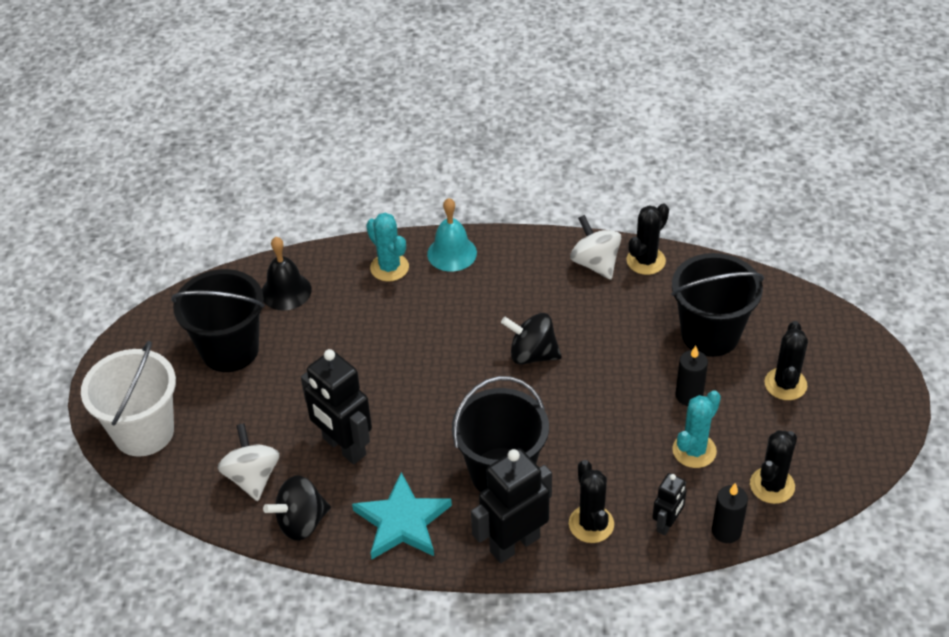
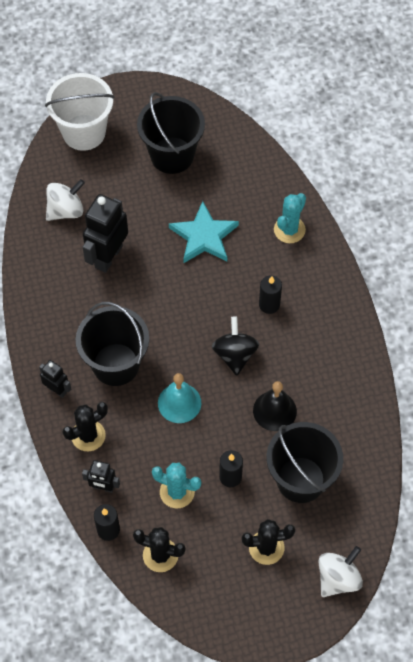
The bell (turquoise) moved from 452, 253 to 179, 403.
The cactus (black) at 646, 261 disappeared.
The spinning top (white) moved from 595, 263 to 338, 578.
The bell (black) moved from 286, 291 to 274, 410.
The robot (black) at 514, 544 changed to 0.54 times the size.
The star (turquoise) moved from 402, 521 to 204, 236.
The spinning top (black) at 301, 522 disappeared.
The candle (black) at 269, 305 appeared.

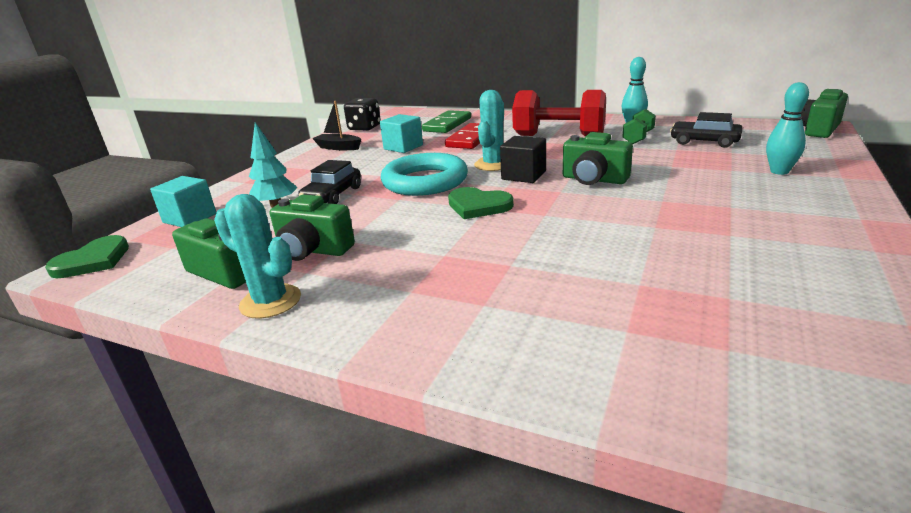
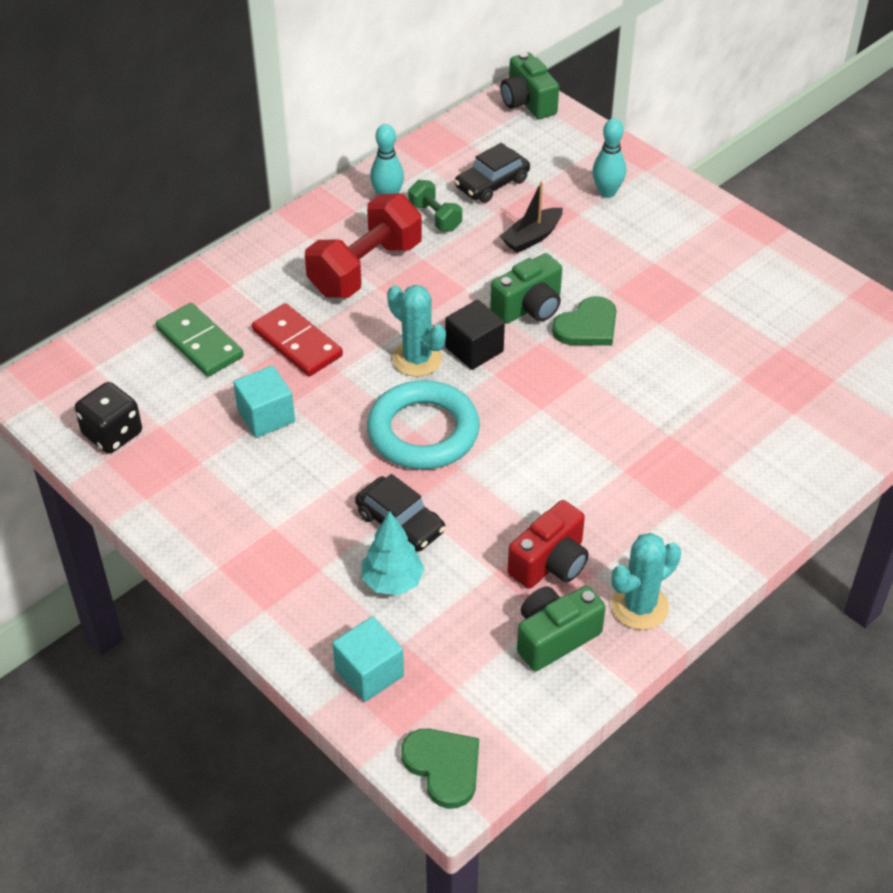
The boat (black) moved from 338, 147 to 532, 237.
The heart (green) moved from 478, 206 to 587, 326.
The camera (green) at 313, 250 became the camera (red) at 550, 563.

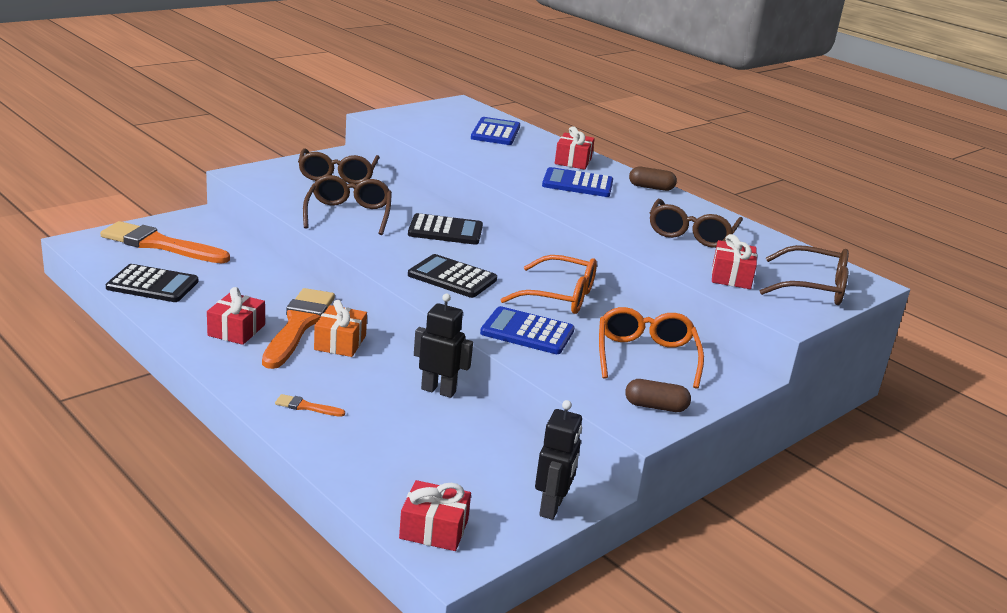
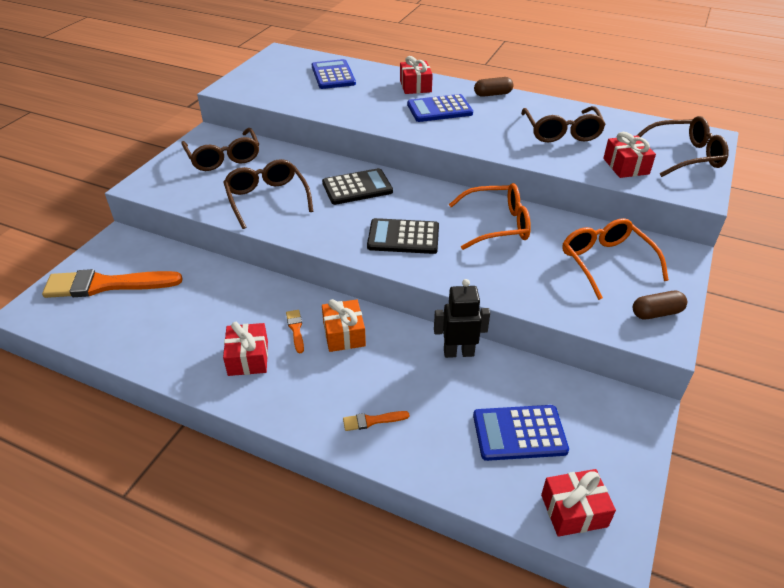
The calculator (black) at 152, 285 disappeared.
The brush (orange) at 298, 325 changed to 0.41 times the size.
The calculator (blue) moved from 527, 332 to 519, 433.
The robot (black) at 552, 507 disappeared.

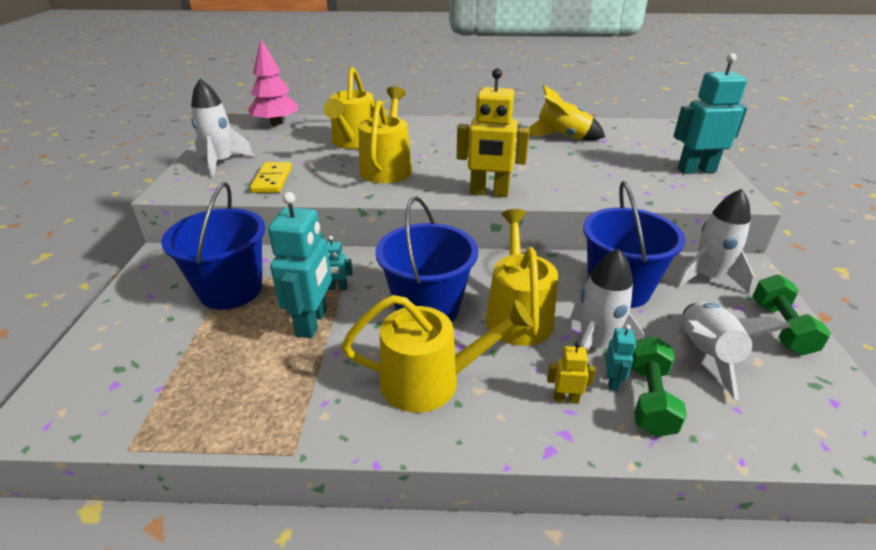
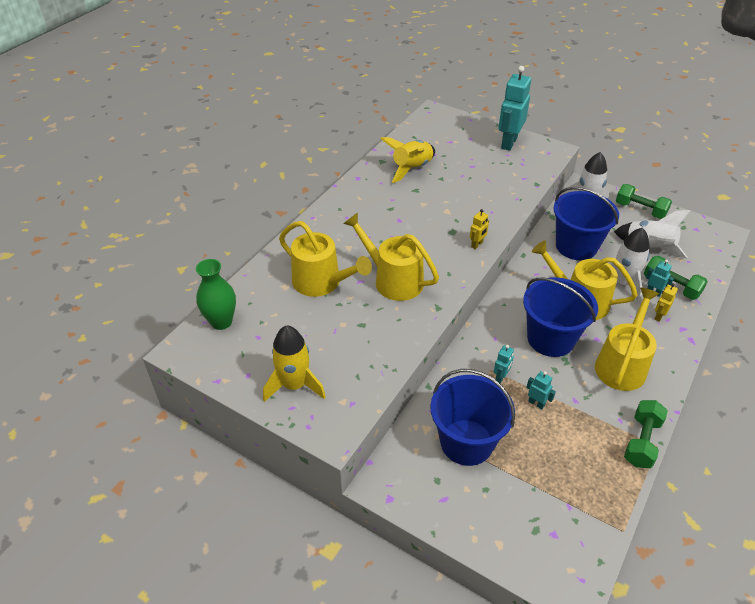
The tree (pink) at 276, 123 was replaced by the vase (green) at 221, 322.
The robot (yellow) at 489, 193 changed to 0.46 times the size.
The rocket (white) at 221, 163 became the rocket (yellow) at 295, 385.
The domino (yellow) at 272, 180 disappeared.
The robot (turquoise) at 312, 322 changed to 0.46 times the size.
The dumbbell (green) at 641, 441 appeared.

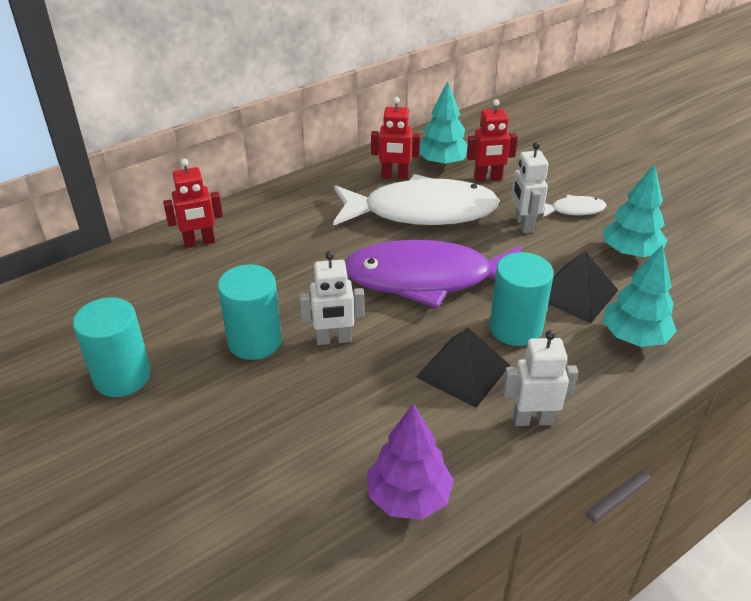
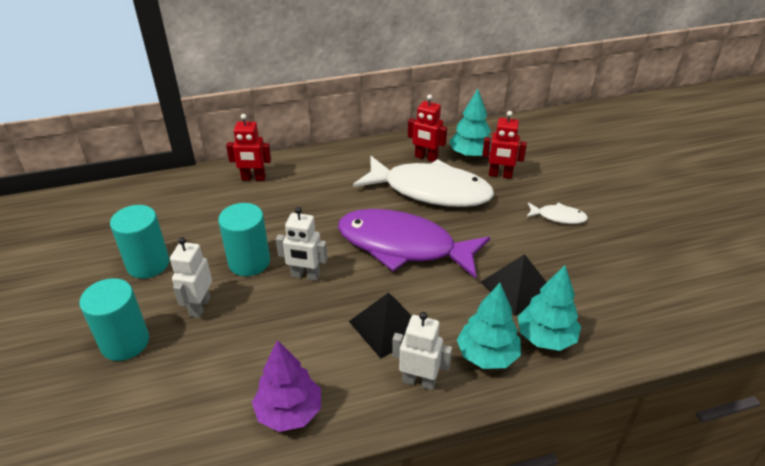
The robot (white) moved from 523, 224 to 199, 306.
The tree (turquoise) moved from 630, 252 to 487, 355.
The cylinder (turquoise) moved from 515, 328 to 125, 342.

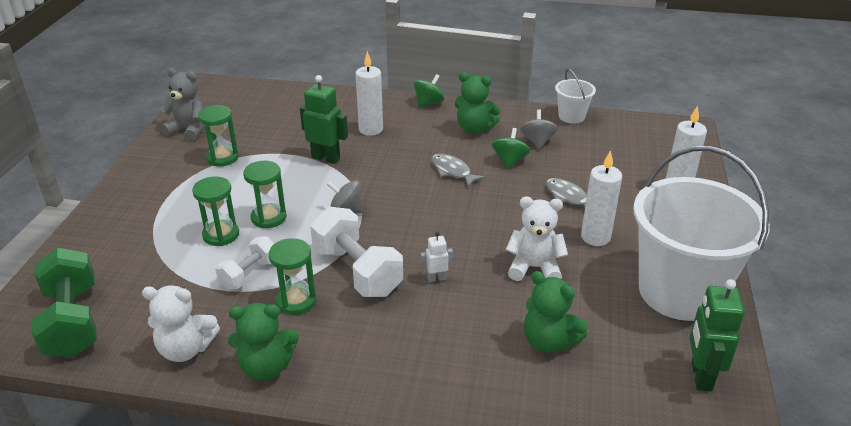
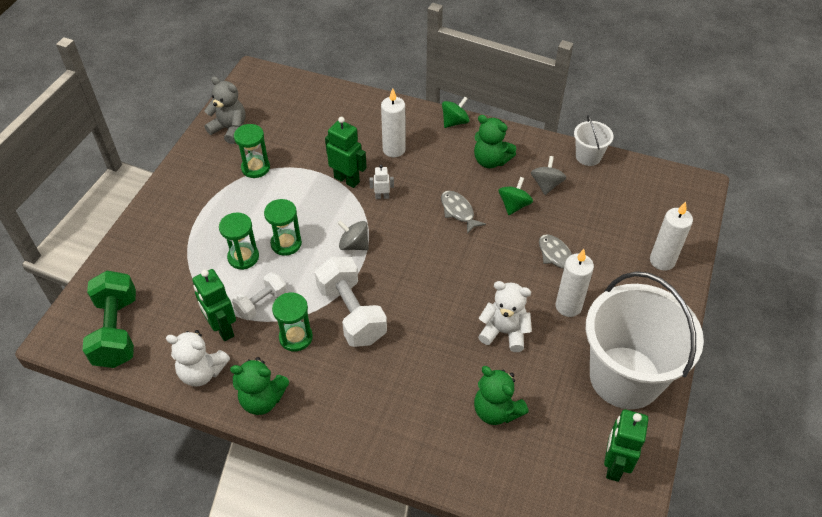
The robot (white) moved from 436, 278 to 382, 196.
The robot (green) at 222, 329 appeared.

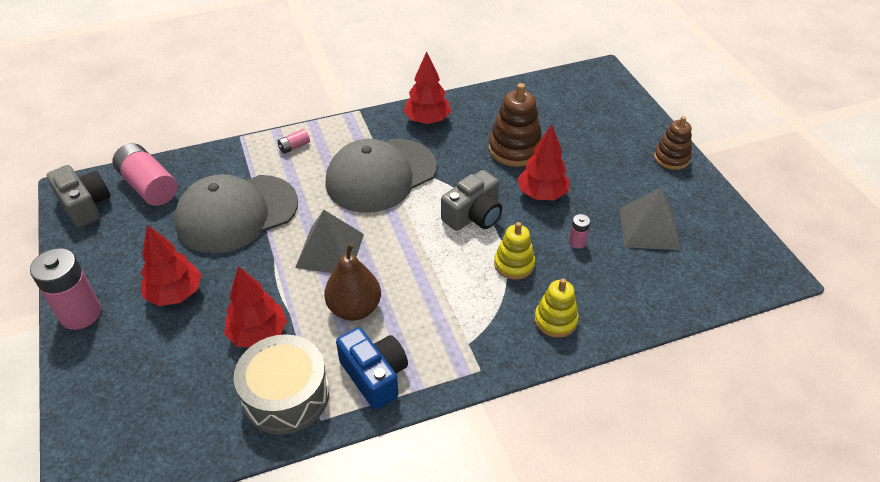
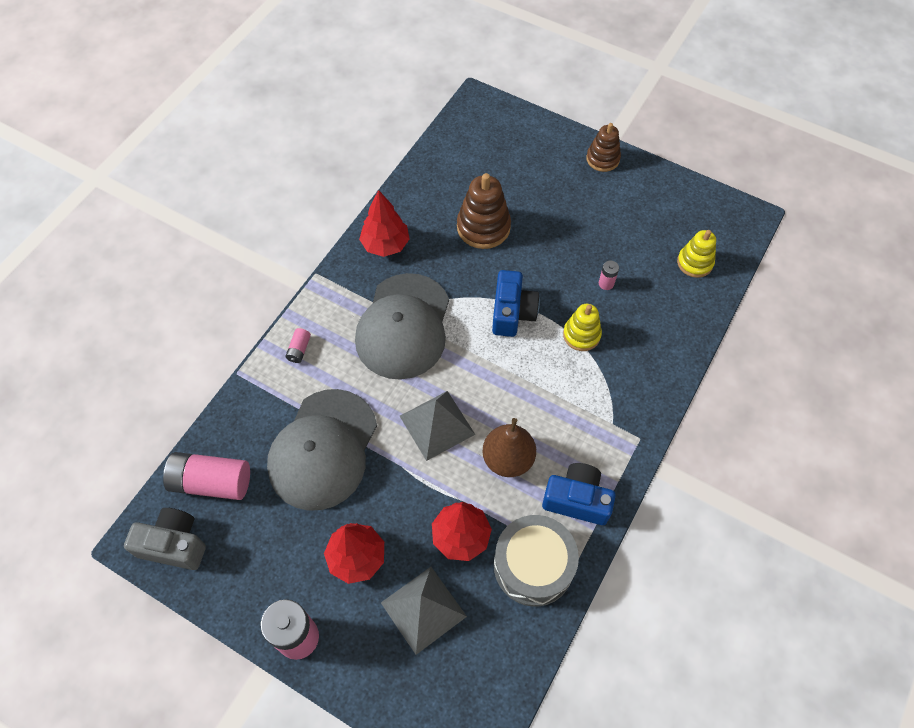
The tree (red) at 542, 194 disappeared.
The camera (grey) at 473, 215 became the camera (blue) at 512, 312.
The pyramid (grey) moved from 649, 228 to 423, 609.
The stacking toy (yellow) moved from 555, 320 to 695, 263.

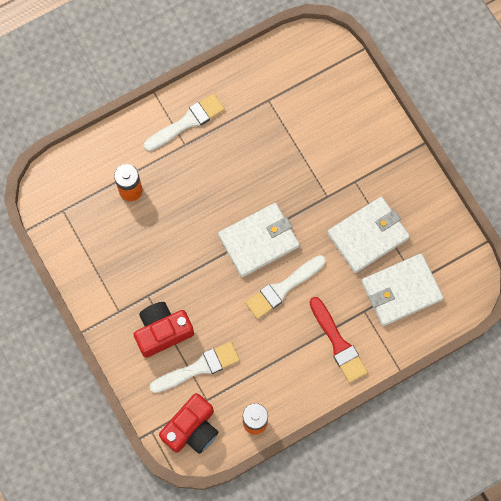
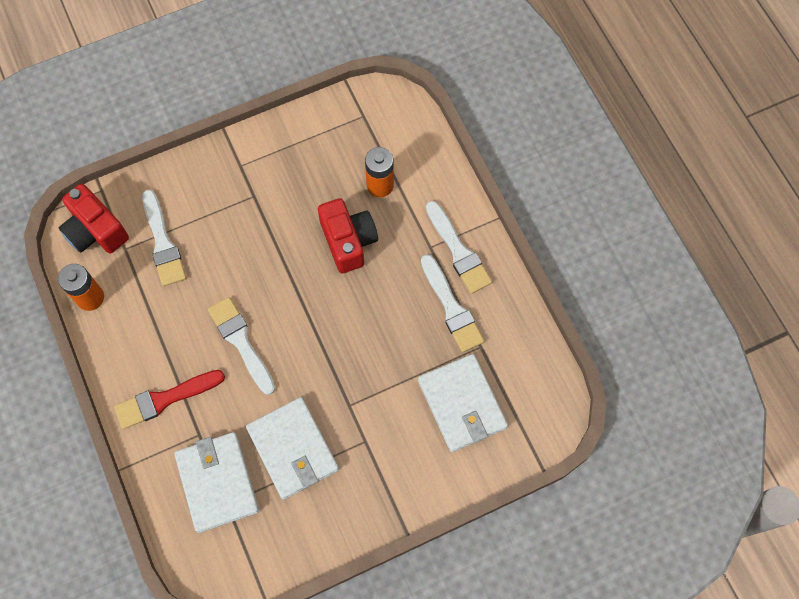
The wallet (white) moved from 258, 240 to 462, 404.
The camera (red) moved from 162, 331 to 348, 241.
The brush (white) at 451, 307 appeared.

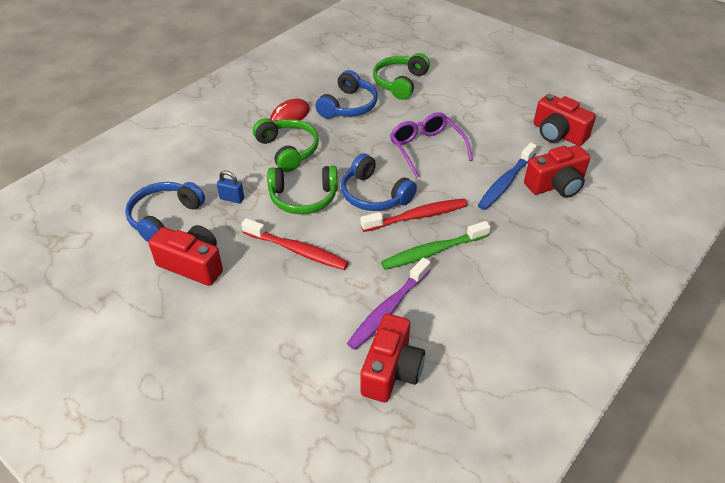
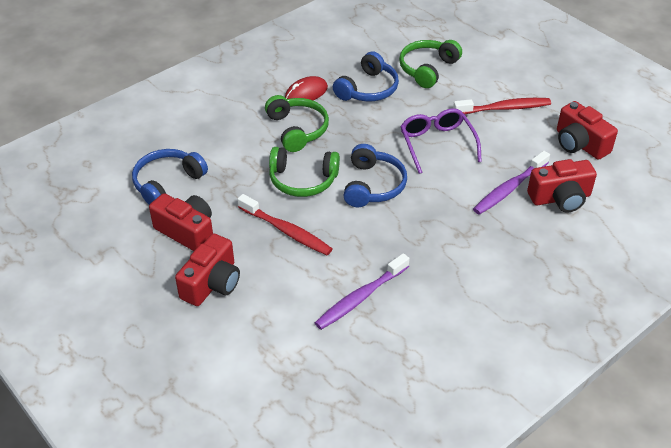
The toothbrush (blue) at 505, 182 became the toothbrush (purple) at 509, 189.
The headphones (blue) at 374, 194 turned 135 degrees counterclockwise.
The padlock (blue) at 232, 198 disappeared.
The toothbrush (red) moved from 417, 216 to 504, 108.
The toothbrush (green) at 432, 251 disappeared.
The camera (red) moved from 391, 370 to 212, 283.

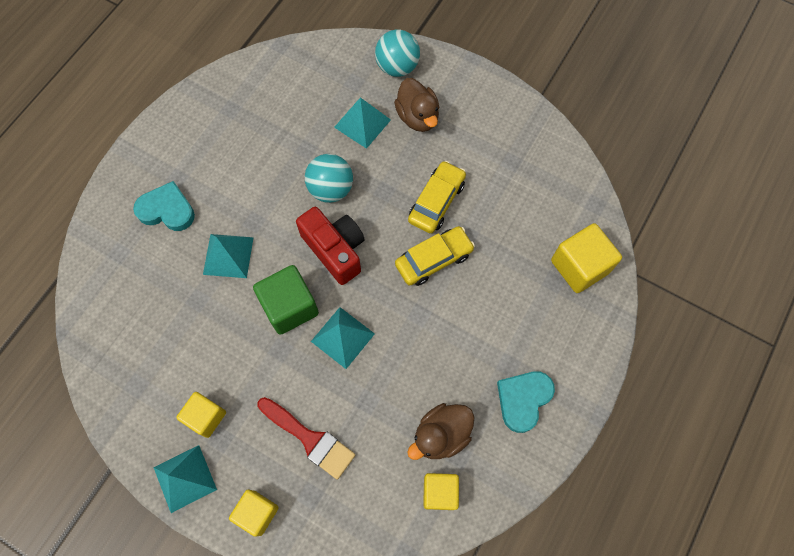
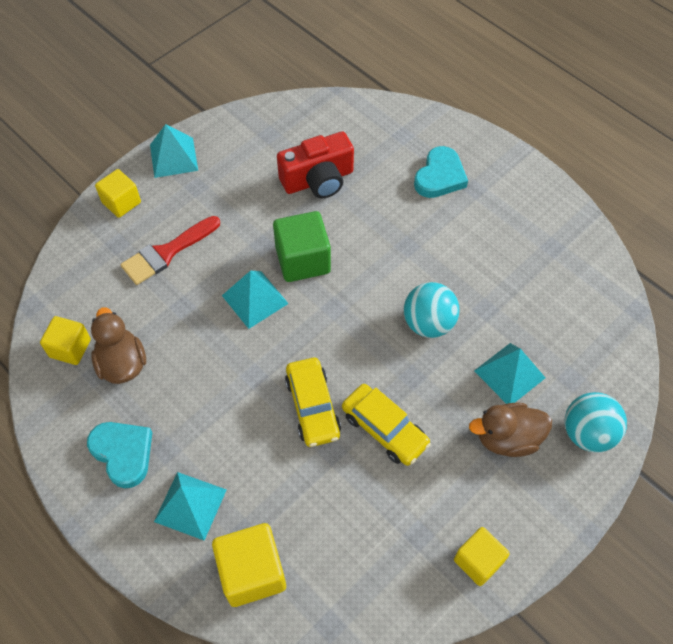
The camera (red) moved from 335, 250 to 318, 180.
The pyramid (turquoise) moved from 228, 256 to 190, 505.
The cube (yellow) moved from 206, 417 to 478, 561.

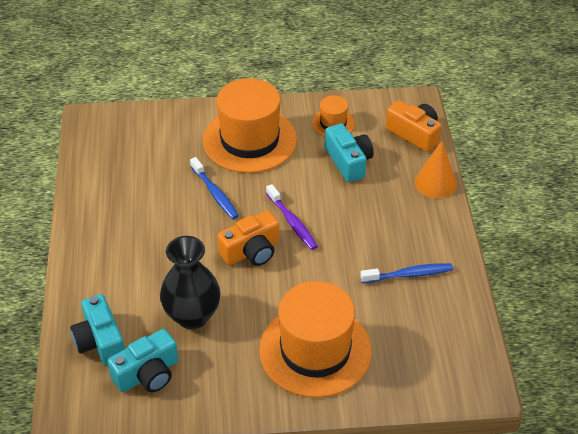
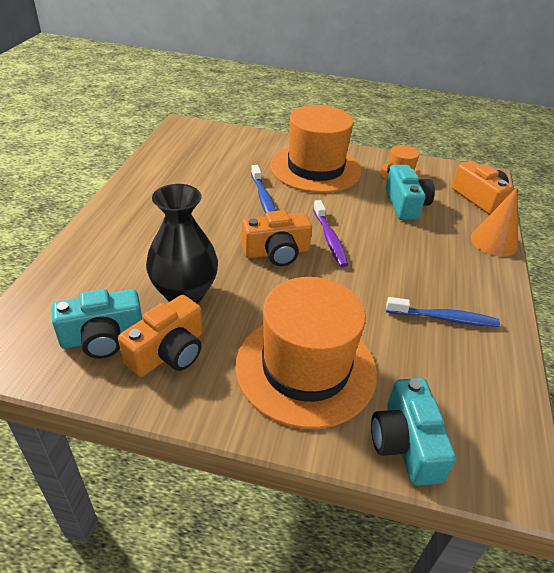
The camera (turquoise) moved from 100, 341 to 405, 443.
The camera (orange) at 168, 352 appeared.

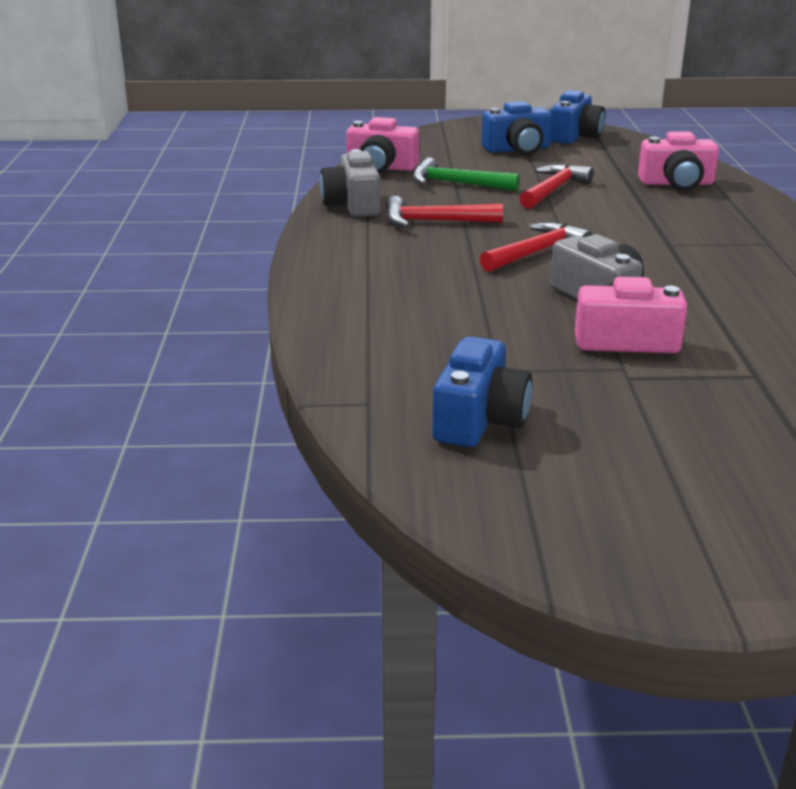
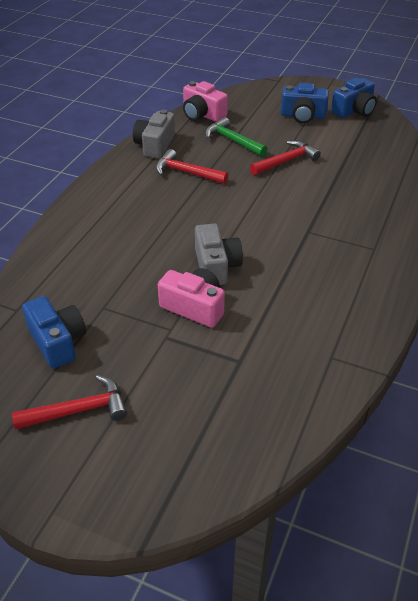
The camera (pink) at 676, 183 disappeared.
The hammer (red) moved from 536, 252 to 79, 410.
The camera (blue) at 479, 419 turned 75 degrees counterclockwise.

